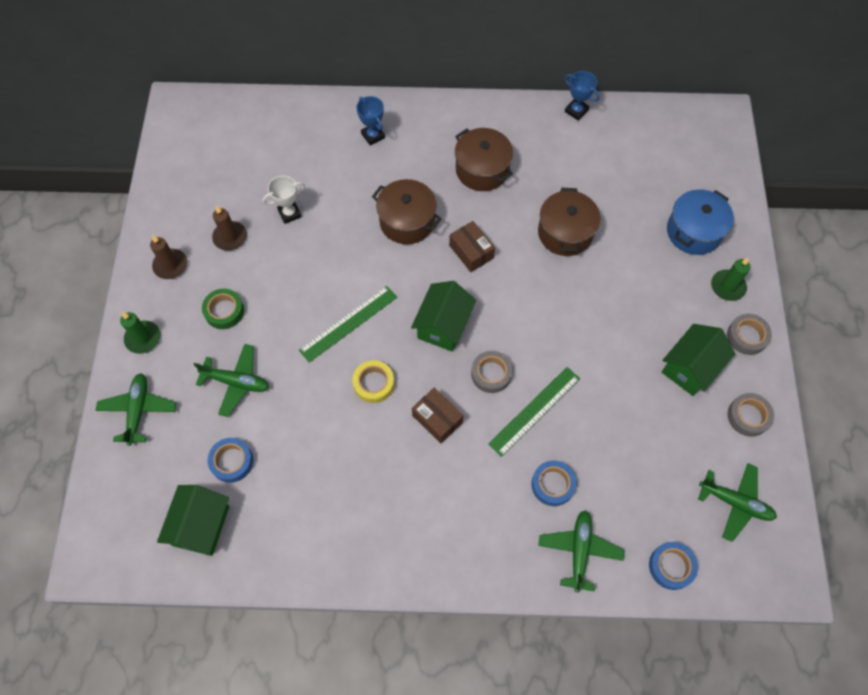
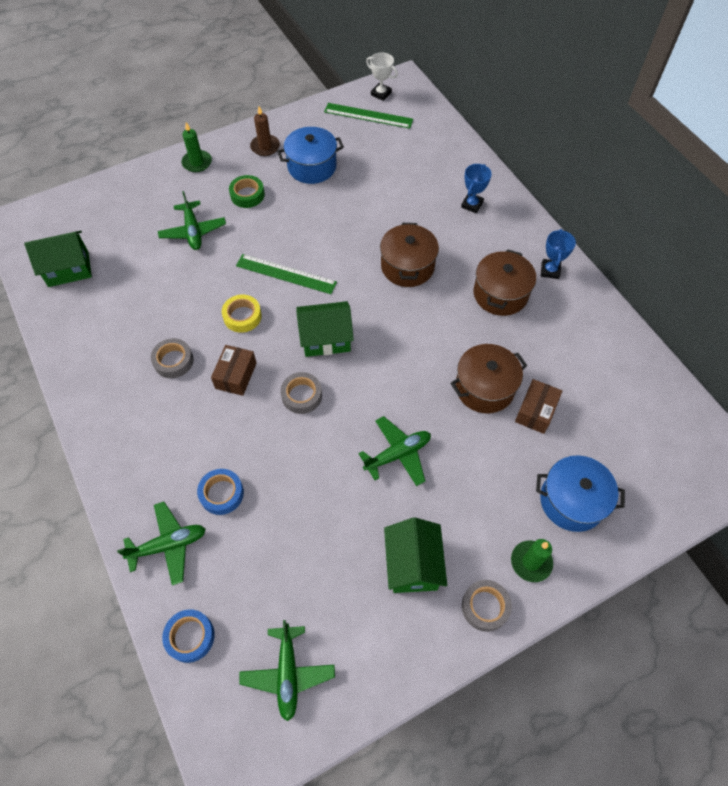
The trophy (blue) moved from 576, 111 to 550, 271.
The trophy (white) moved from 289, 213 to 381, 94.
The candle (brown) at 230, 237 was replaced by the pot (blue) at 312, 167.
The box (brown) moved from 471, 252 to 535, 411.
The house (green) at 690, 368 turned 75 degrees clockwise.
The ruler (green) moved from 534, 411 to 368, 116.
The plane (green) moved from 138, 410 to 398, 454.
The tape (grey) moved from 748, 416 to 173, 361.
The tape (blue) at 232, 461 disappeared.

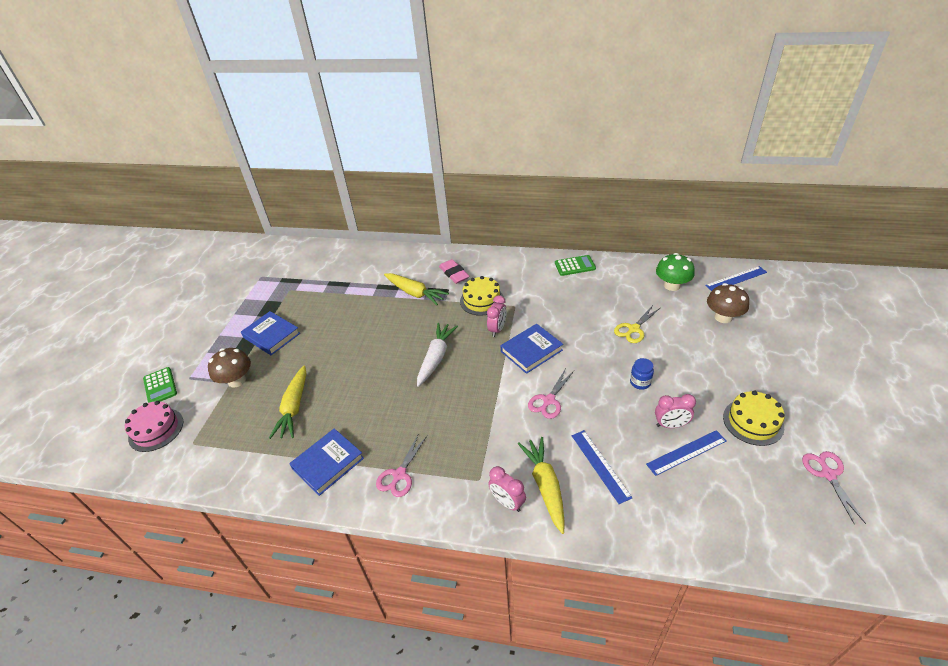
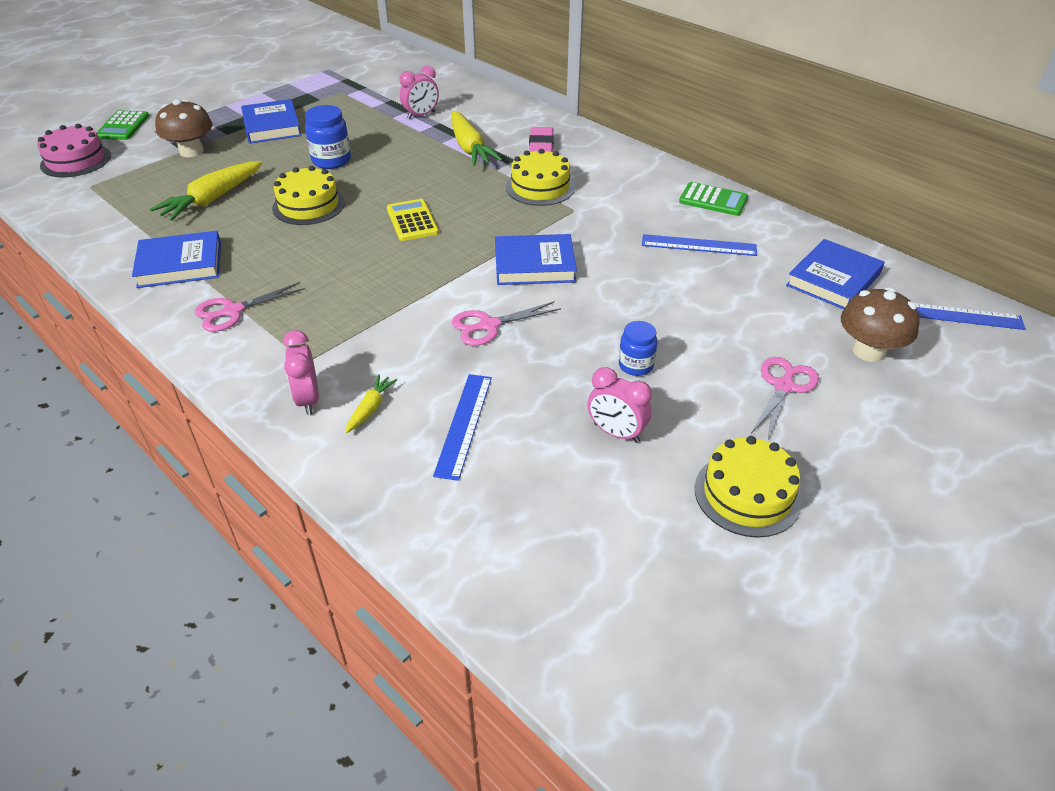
The mushroom (green) at 672, 285 was replaced by the book (blue) at 833, 279.
The clock (pink) moved from 497, 329 to 421, 115.
The scissors (yellow) at 634, 329 disappeared.
The carrot (white) at 436, 358 was replaced by the calculator (yellow) at 412, 221.
The ruler (blue) moved from 686, 452 to 699, 245.
The carrot (yellow) at 545, 486 changed to 0.50 times the size.
The scissors (pink) moved from 828, 474 to 783, 386.
The jar (blue) at 331, 161 appeared.
The cake (yellow) at 309, 205 appeared.

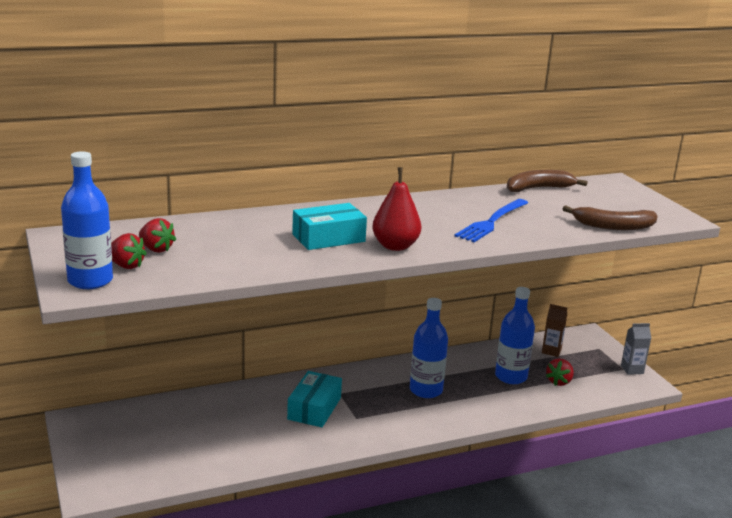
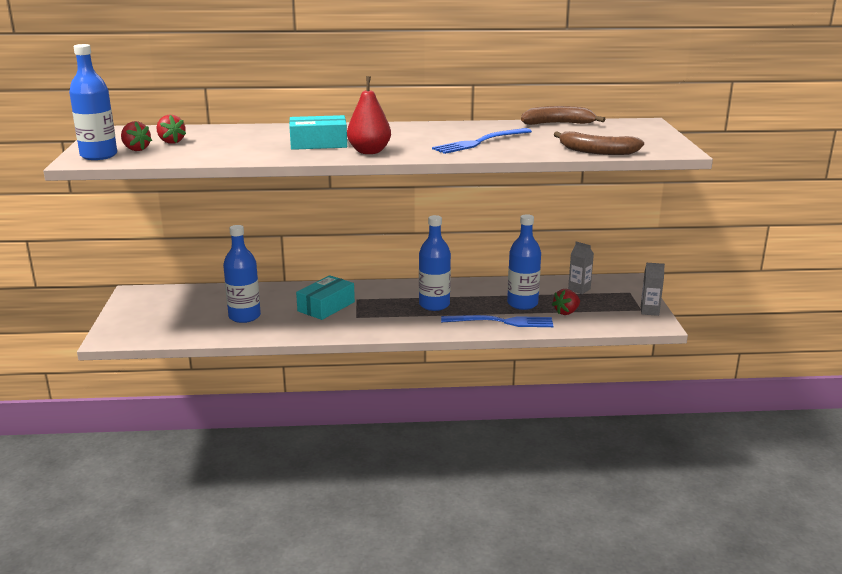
The carton (brown) at 551, 351 became the carton (grey) at 579, 289.
The bottle (blue) at 244, 316 appeared.
The fork (blue) at 502, 322 appeared.

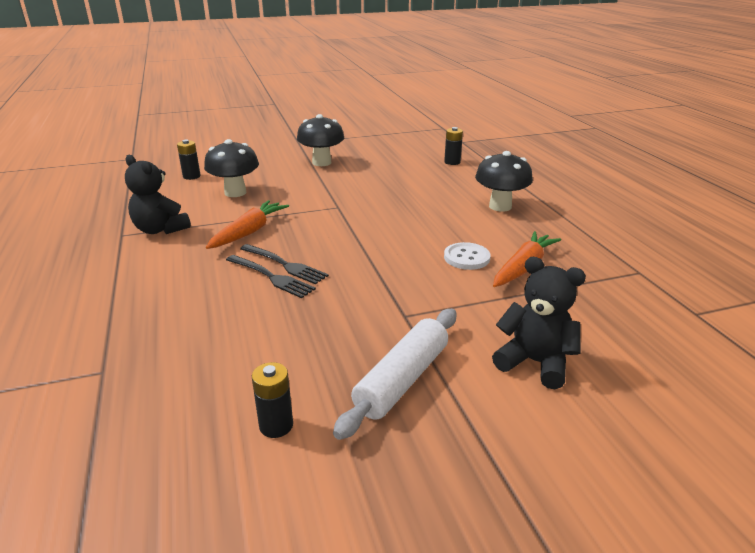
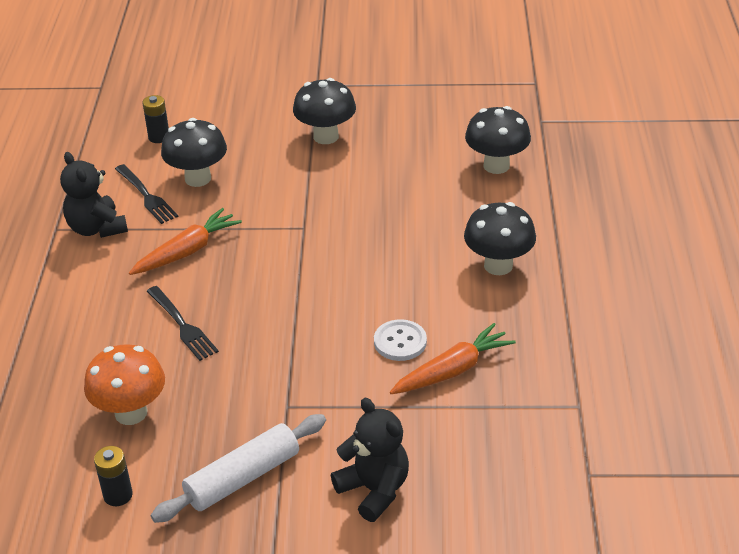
The battery (black) at 452, 162 was replaced by the mushroom (black) at 496, 166.
The fork (black) moved from 285, 265 to 146, 196.
The mushroom (orange) at 131, 413 appeared.

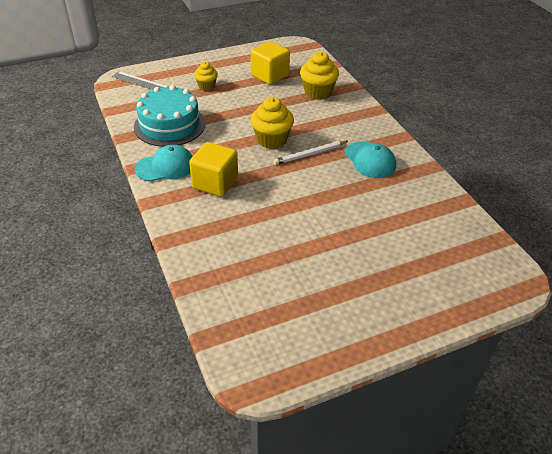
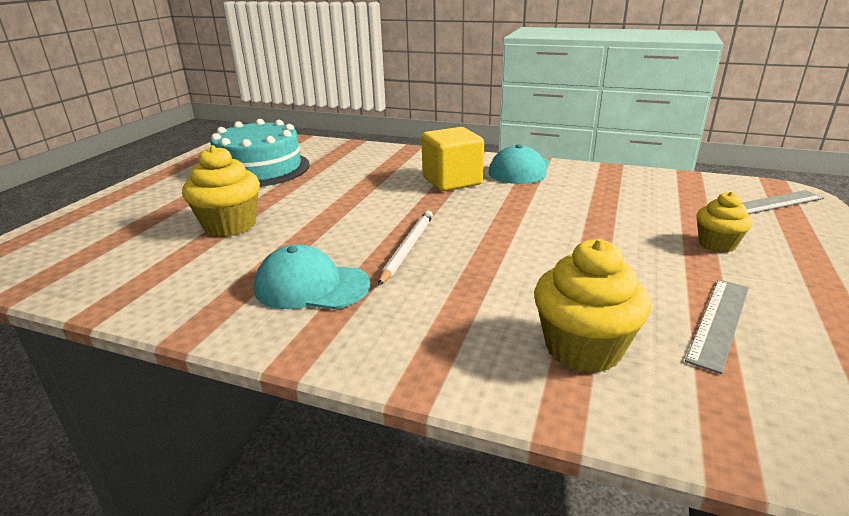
The cube (yellow) at 270, 76 was replaced by the ruler (grey) at 719, 322.
The cake (turquoise) moved from 169, 125 to 260, 169.
The cupcake (yellow) moved from 271, 140 to 230, 225.

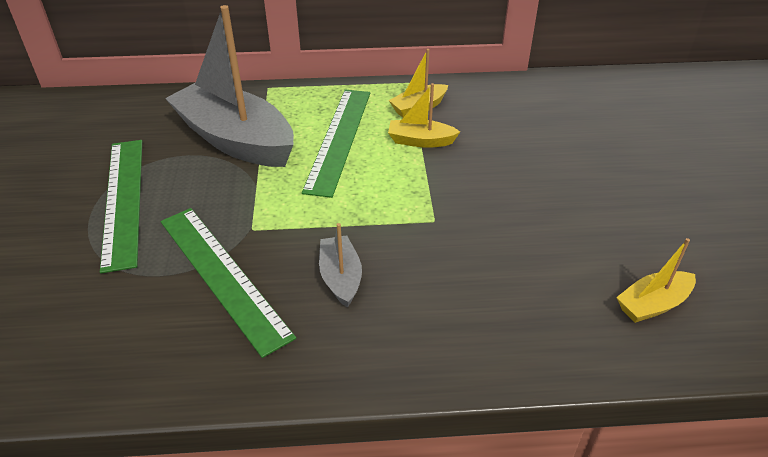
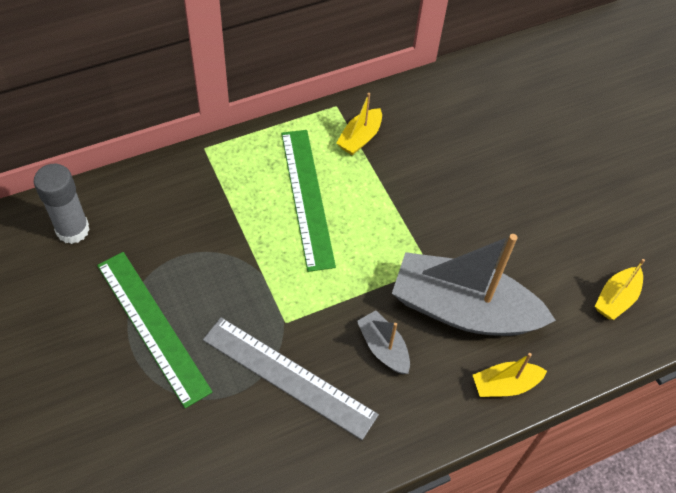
The boat (grey) moved from 236, 140 to 463, 309.
The boat (yellow) moved from 420, 141 to 505, 385.
The ruler (green) at 222, 276 became the ruler (grey) at 288, 377.
The glue stick (grey) at 73, 230 appeared.

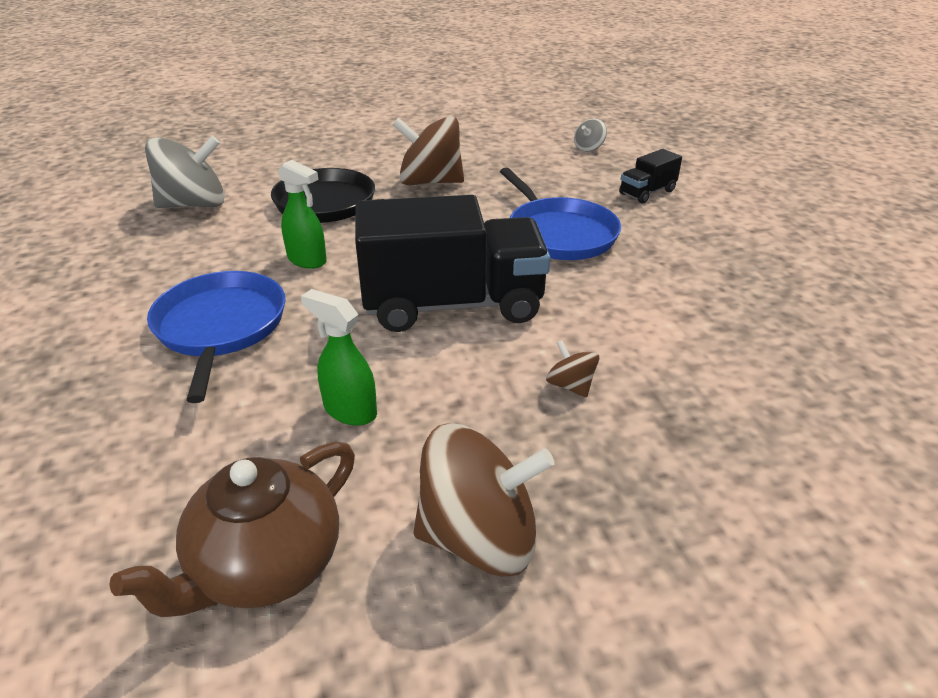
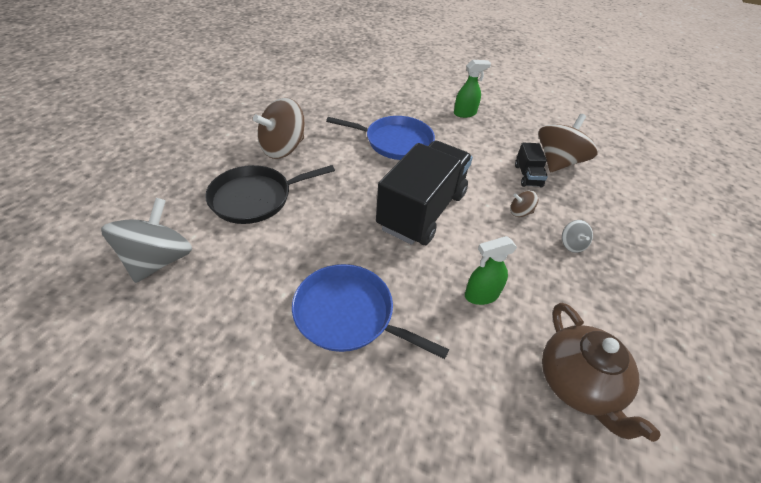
The spinning top (grey) moved from 588, 148 to 572, 244.
The truck (black) moved from 647, 192 to 527, 176.
The spray bottle (green) moved from 307, 260 to 465, 113.
The spinning top (brown) moved from 479, 537 to 558, 162.

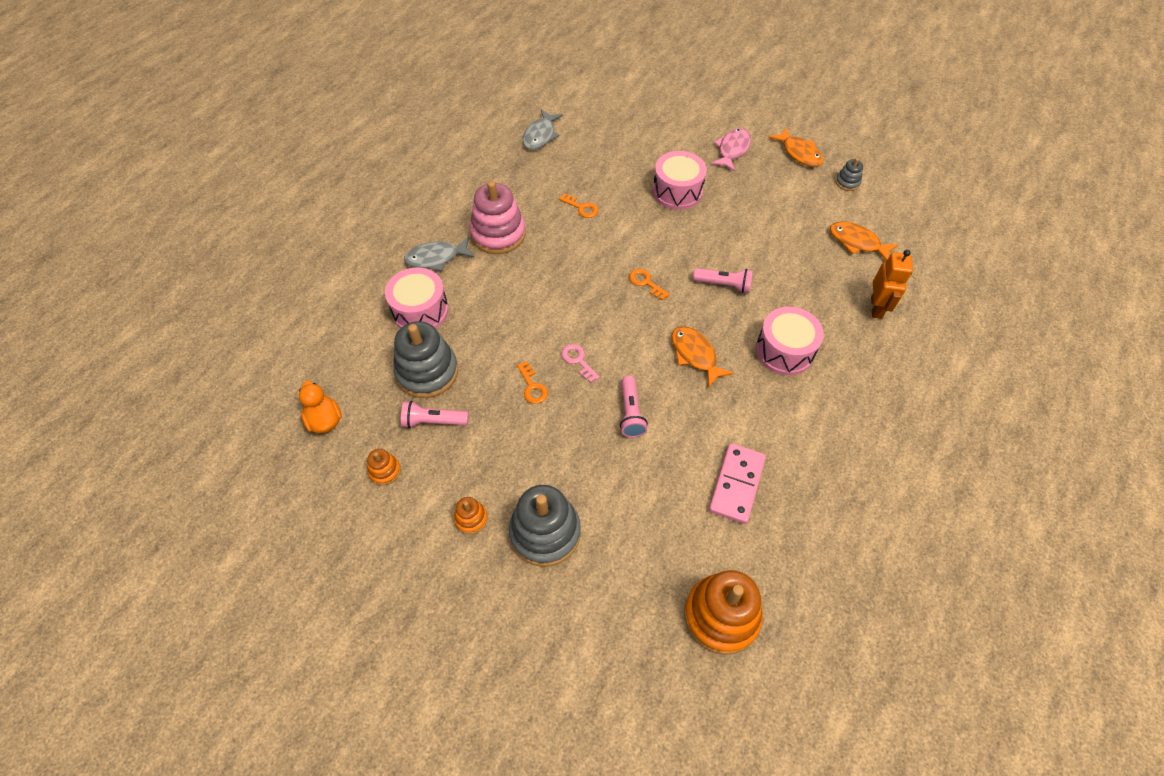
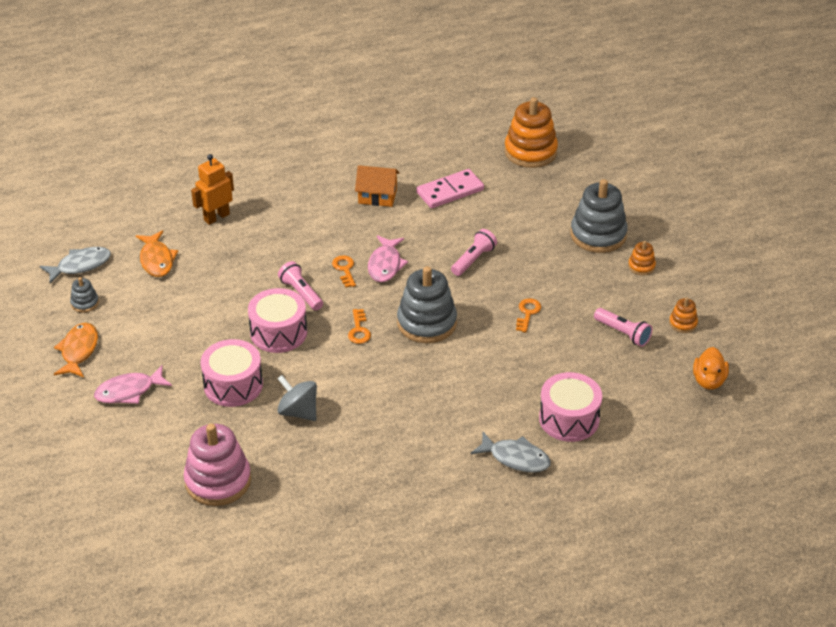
The fish (grey) moved from 540, 135 to 80, 265.
The stacking toy (pink) moved from 498, 234 to 218, 481.
The key (orange) moved from 581, 208 to 344, 269.
The drum (pink) moved from 784, 351 to 278, 332.
The stacking toy (grey) moved from 427, 372 to 427, 323.
The fish (orange) at 695, 355 became the fish (pink) at 385, 265.
The key (pink) at 578, 361 disappeared.
The house (orange) at 377, 196 appeared.
The spinning top (grey) at 298, 412 appeared.

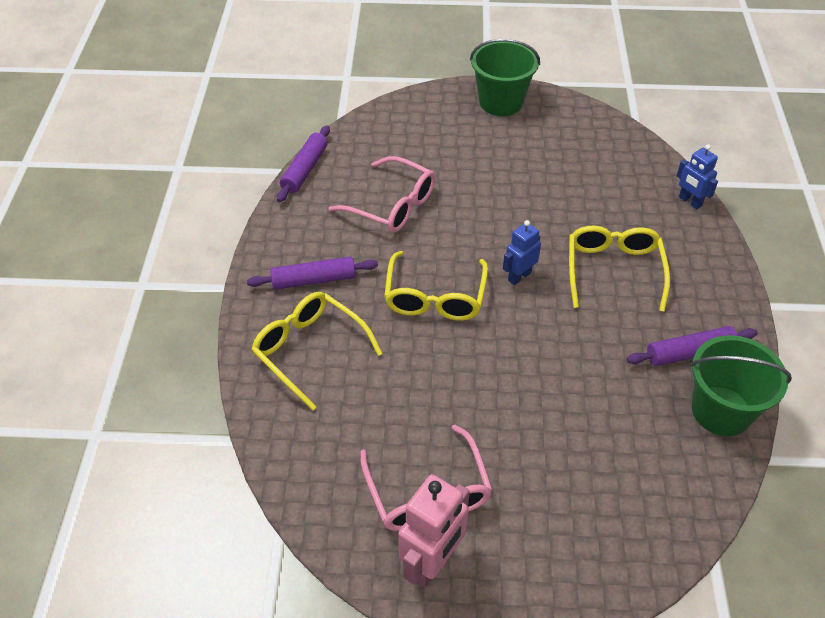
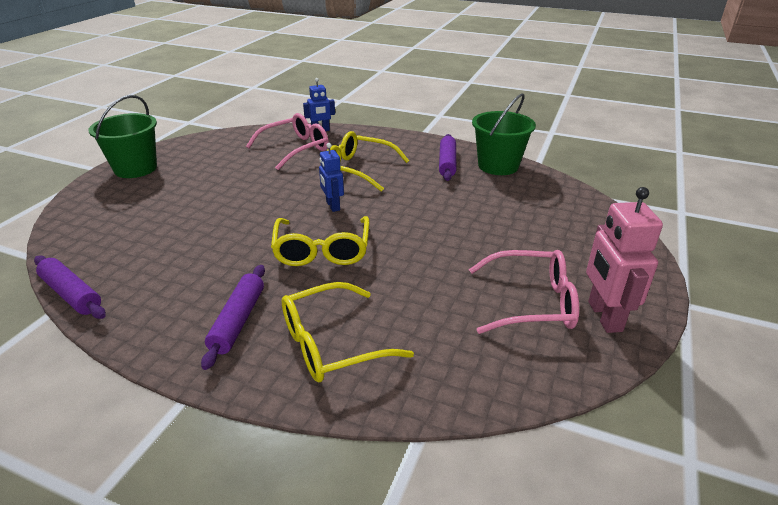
The glasses (pink) moved from 392, 205 to 295, 149.
The glasses (yellow) at 435, 297 turned 60 degrees clockwise.
The robot (pink) at 432, 563 turned 150 degrees counterclockwise.

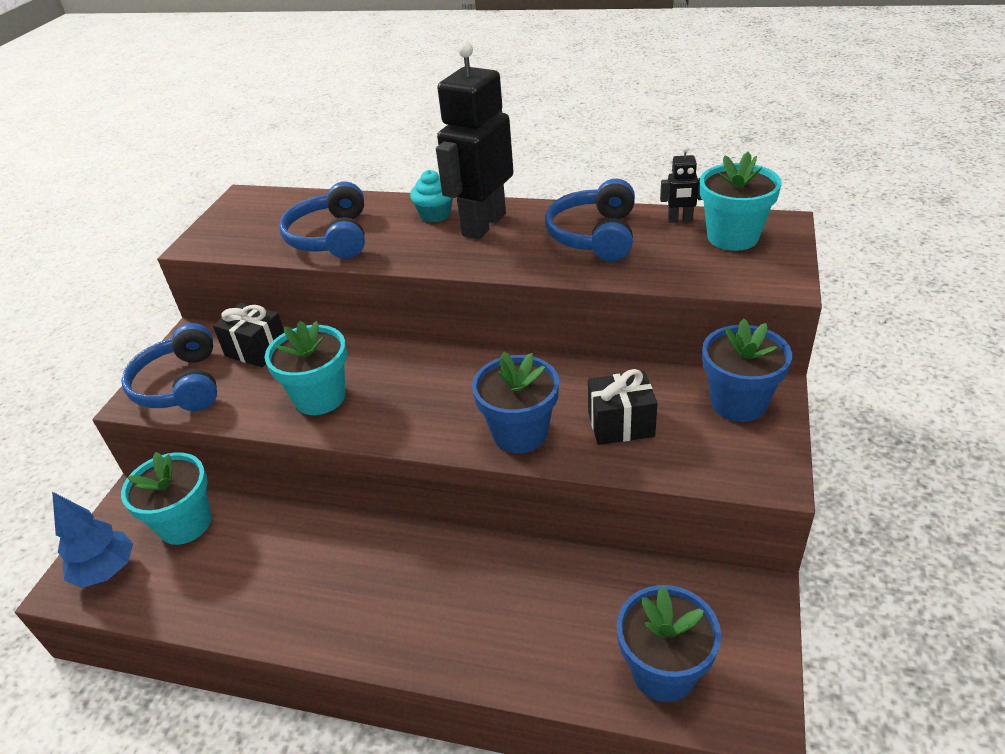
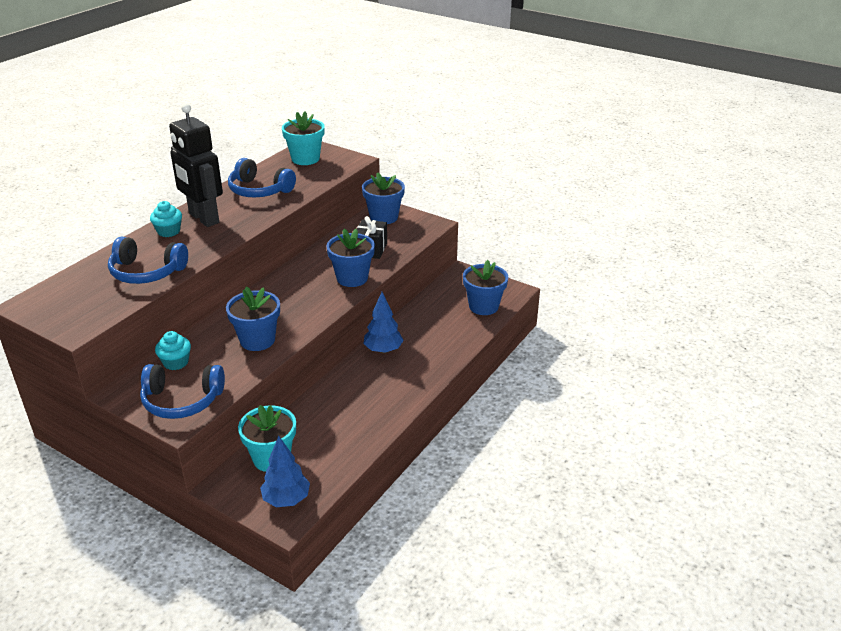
The robot (black) at 680, 220 disappeared.
The gift (black) at 256, 350 was replaced by the cupcake (turquoise) at 176, 362.
The flower pot (turquoise) at 320, 397 became the flower pot (blue) at 257, 340.
The tree (blue) at 383, 350 appeared.

